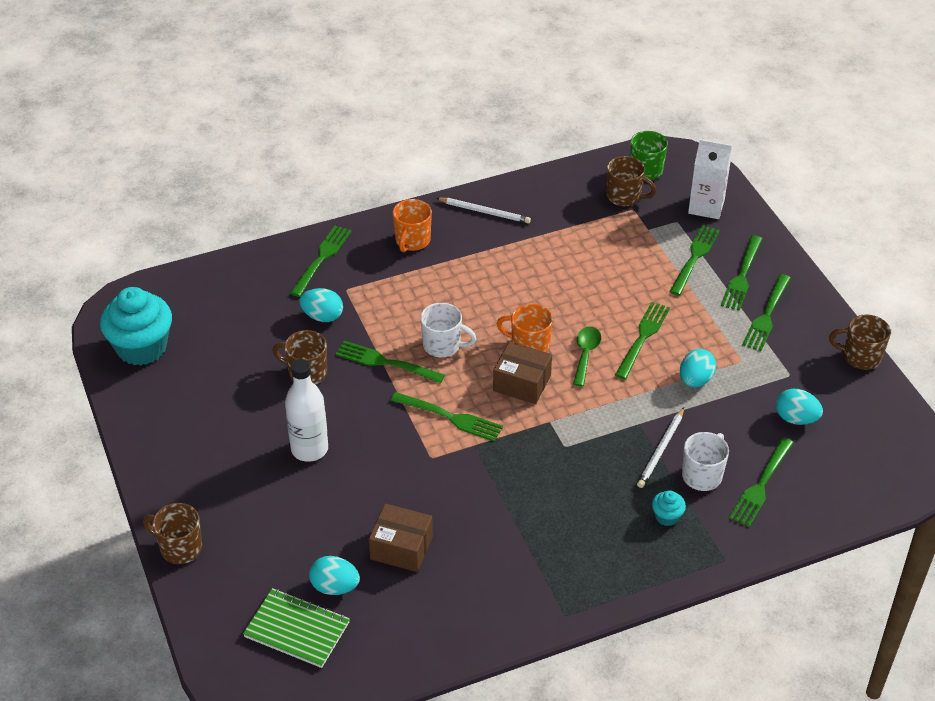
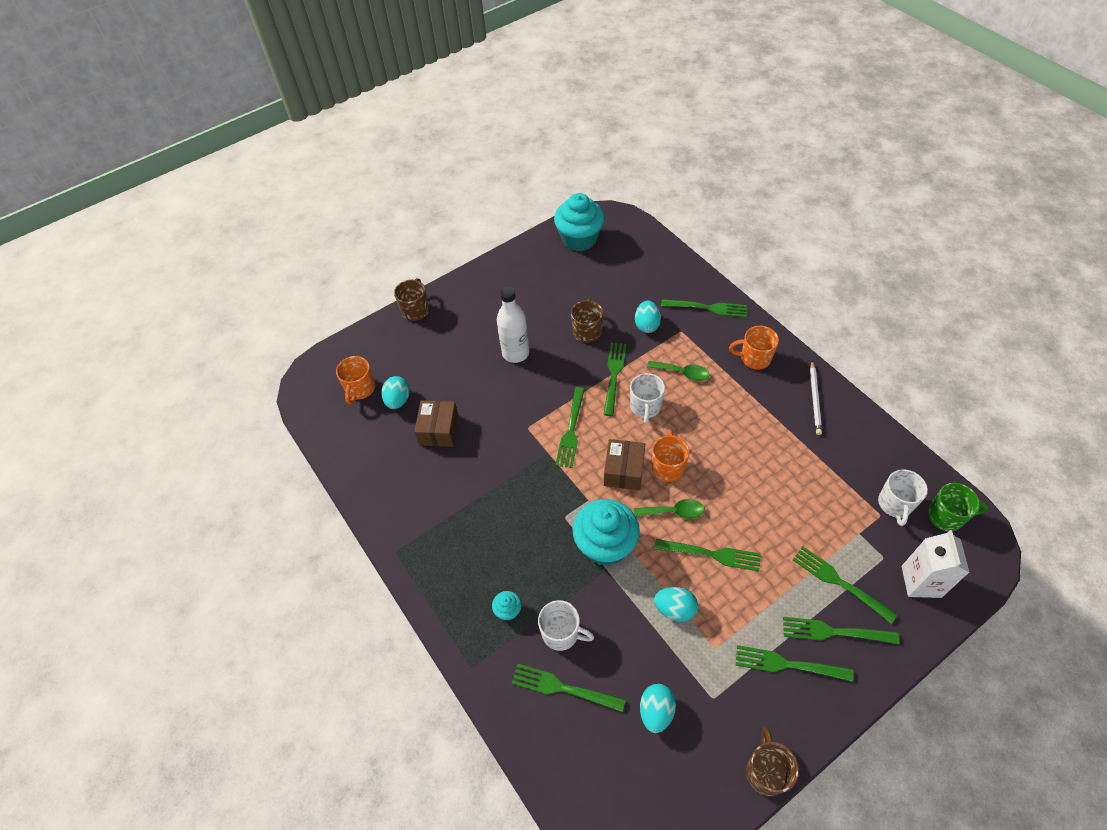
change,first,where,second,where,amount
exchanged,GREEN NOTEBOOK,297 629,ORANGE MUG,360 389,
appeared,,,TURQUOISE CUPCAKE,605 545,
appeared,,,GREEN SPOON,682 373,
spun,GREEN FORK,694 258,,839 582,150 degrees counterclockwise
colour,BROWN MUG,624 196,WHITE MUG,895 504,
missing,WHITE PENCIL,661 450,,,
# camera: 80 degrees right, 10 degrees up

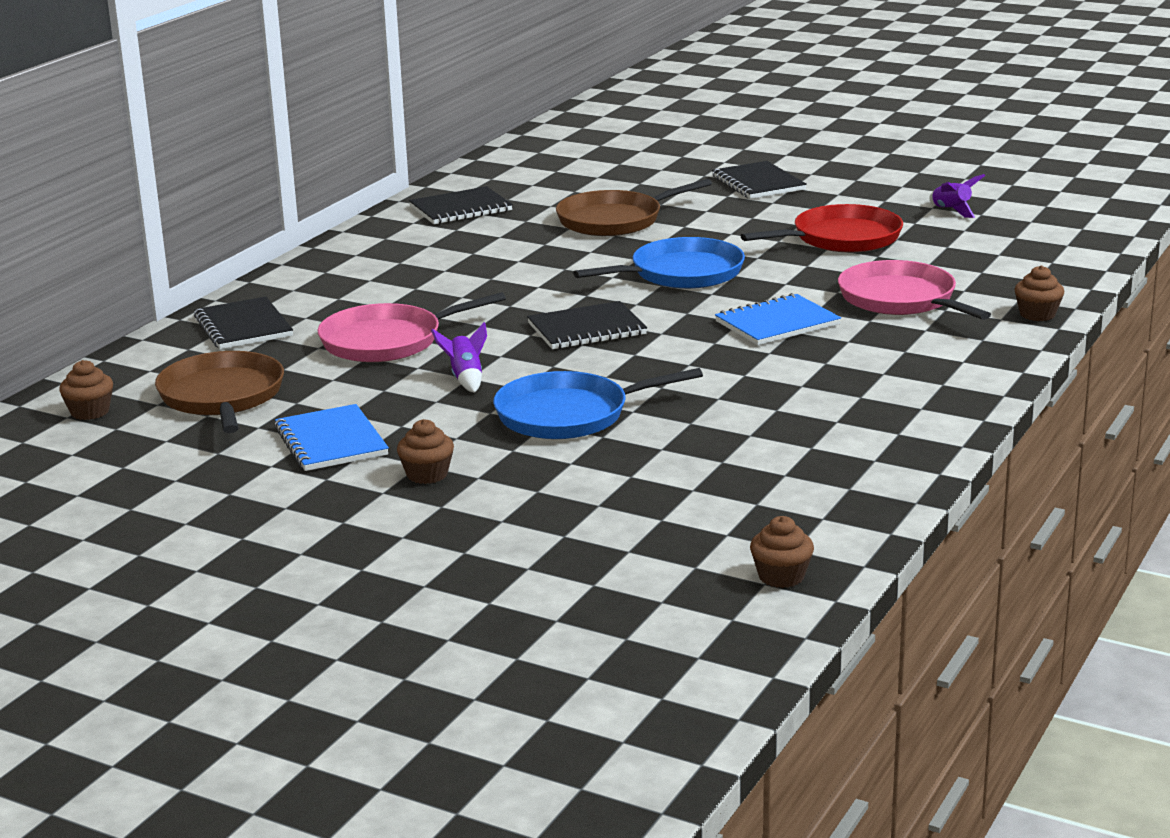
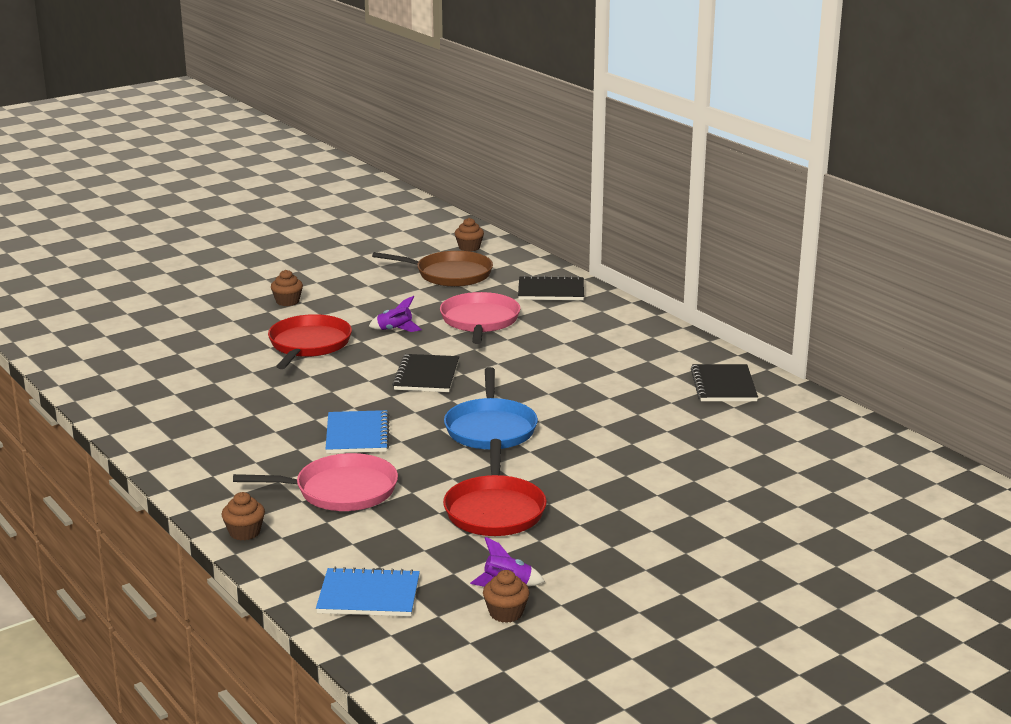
change,first,where,second,where,amount
colour,BLUE PAN,569 414,RED PAN,309 345,
relocated,BLUE NOTEBOOK,331 441,,369 595,
relocated,BROWN CUPCAKE,781 576,,506 613,
missing,BROWN PAN,614 220,,,
missing,BLACK NOTEBOOK,758 183,,,
# camera: 115 degrees right, 0 degrees up

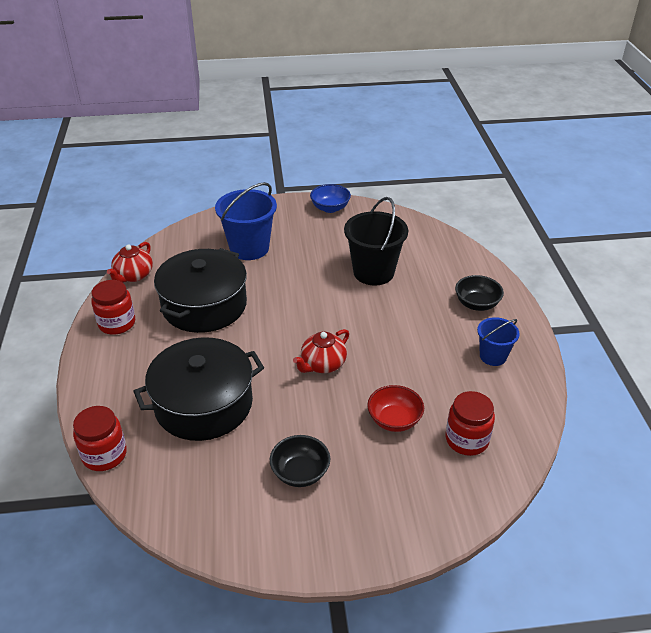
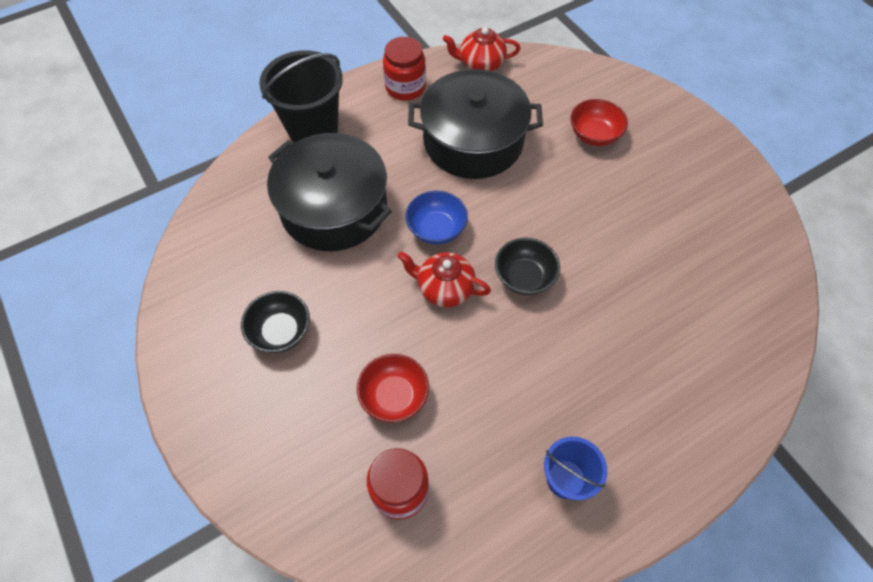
change,first,where,second,where,amount
relocated,BLACK BUCKET,373 272,,313 129,
relocated,BLUE BOWL,330 208,,436 229,
relocated,BLACK BOWL,476 304,,524 277,
exchanged,BLUE BUCKET,249 248,RED BOWL,594 135,
missing,RED JAR,104 455,,,
# camera: 65 degrees right, 20 degrees up

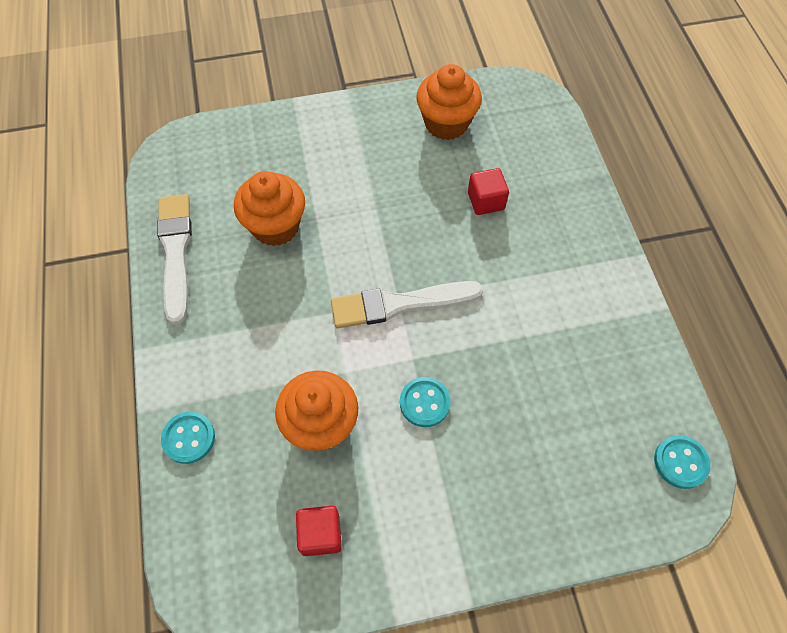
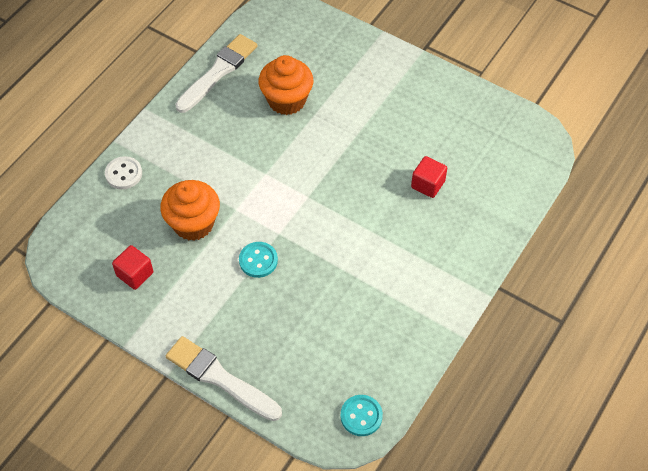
change,first,where,second,where,amount
colour,TURQUOISE BUTTON,189 438,WHITE BUTTON,124 174,
relocated,WHITE BRUSH,399 304,,220 378,
missing,ORANGE CUPCAKE,446 123,,,
# camera: 45 degrees right, 5 degrees down

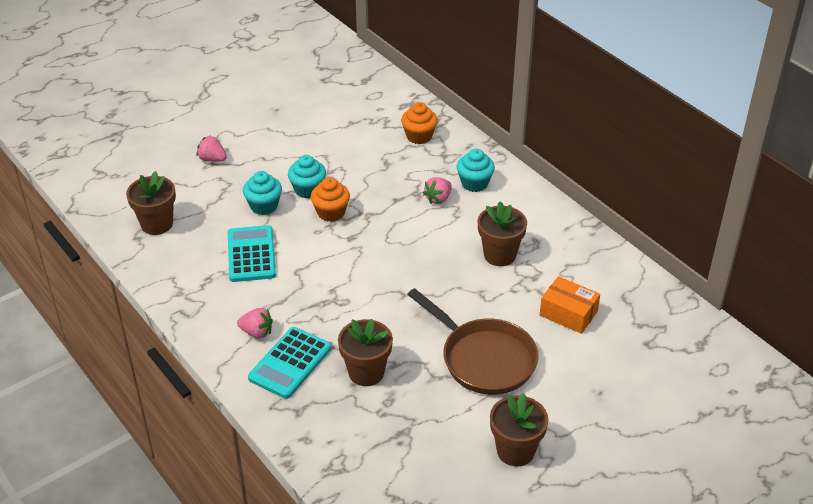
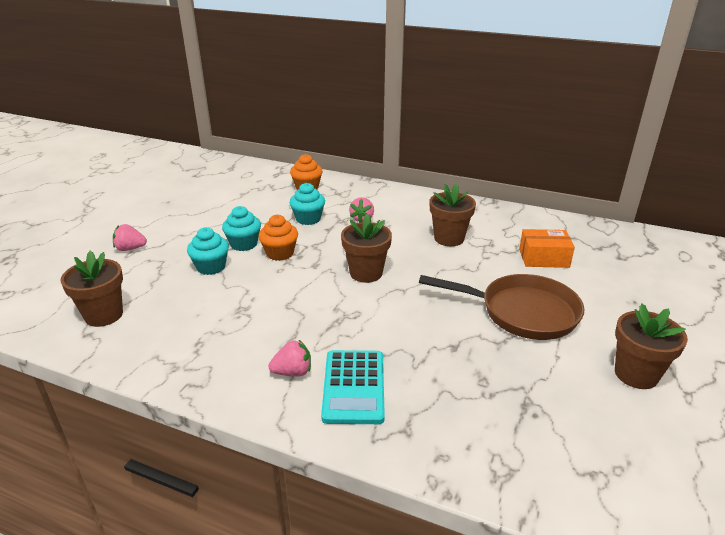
change,first,where,second,where,amount
relocated,TURQUOISE CUPCAKE,474 183,,308 219,
relocated,BROWN FLOWER POT,366 372,,366 273,
missing,TURQUOISE CALCULATOR,251 254,,,
# camera: 30 degrees left, 10 degrees down

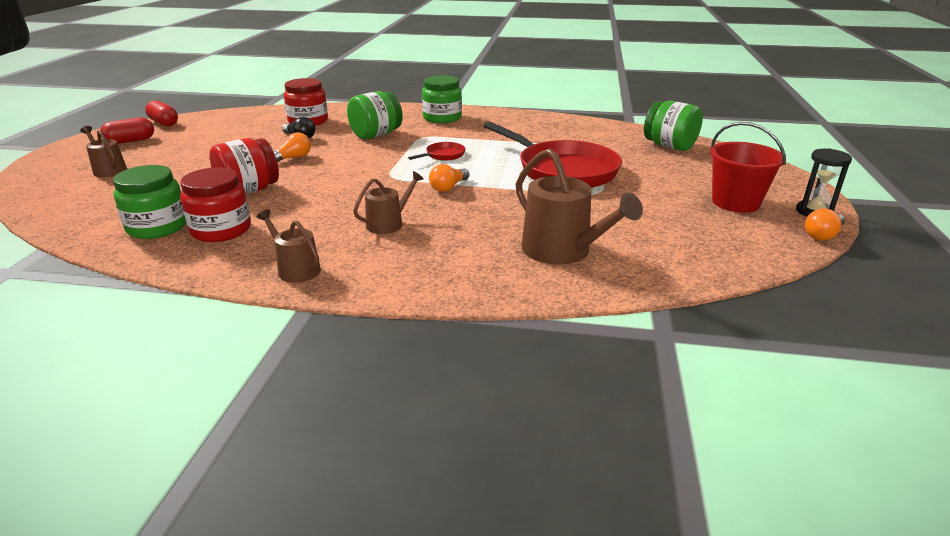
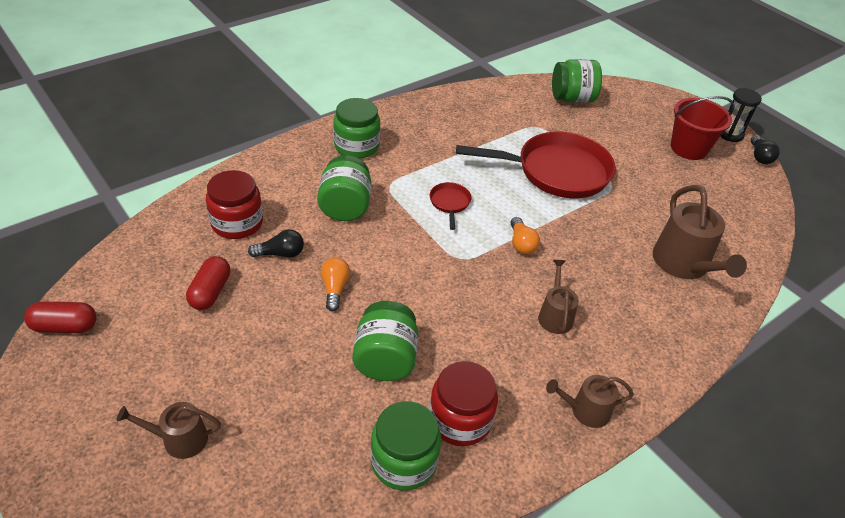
change,first,where,second,where,amount
relocated,RED CAPSULE,130 141,,210 292,
colour,RED JAR,249 191,GREEN JAR,385 359,
spun,BROWN WATERING CAN,562 251,,684 264,75 degrees clockwise
colour,ORANGE LIGHT BULB,822 235,BLACK LIGHT BULB,759 157,
# camera: 50 degrees left, 15 degrees up

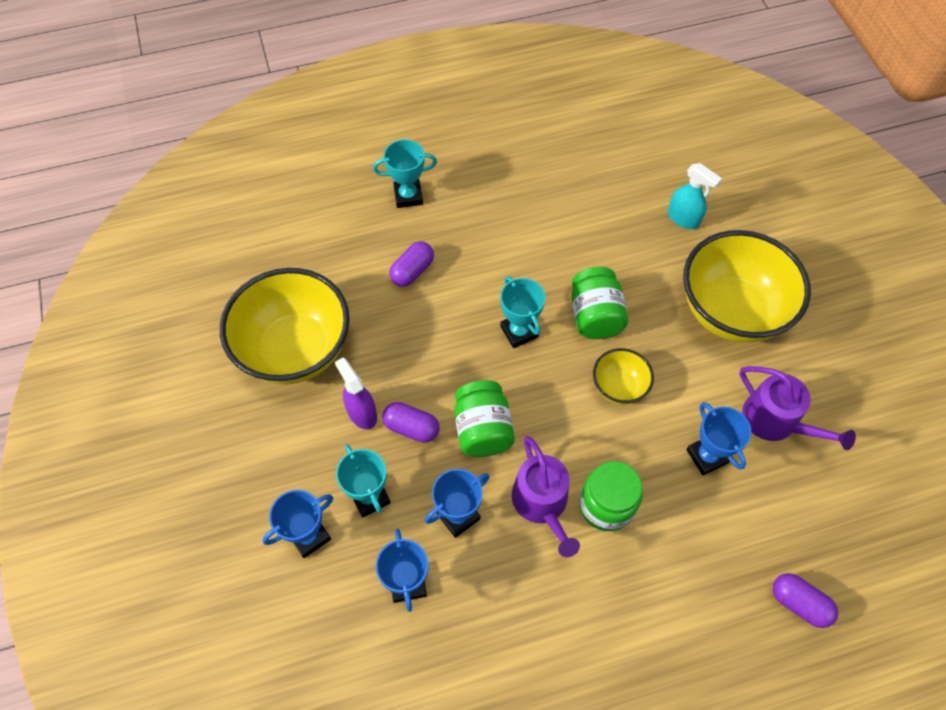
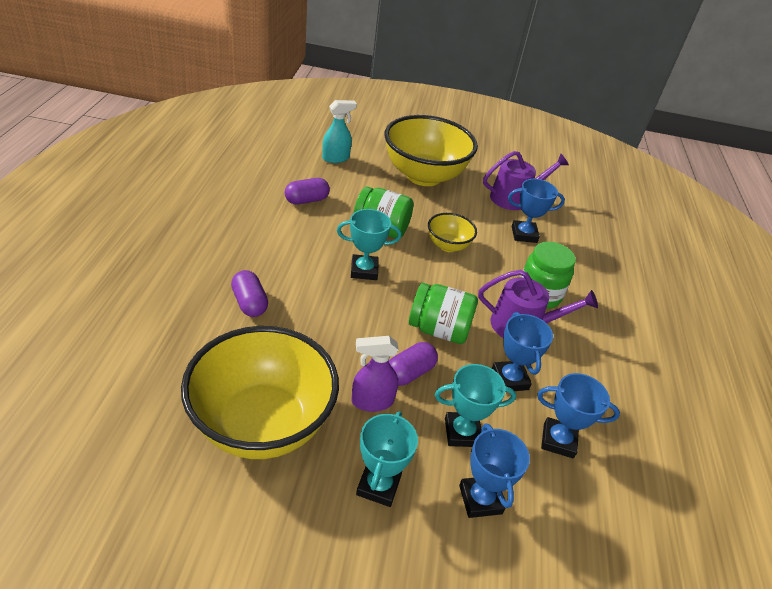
change,first,where,second,where,amount
relocated,PURPLE CAPSULE,799 603,,306 200,
relocated,TURQUOISE TROPHY,408 196,,378 486,
# camera: 70 degrees left, 20 degrees down

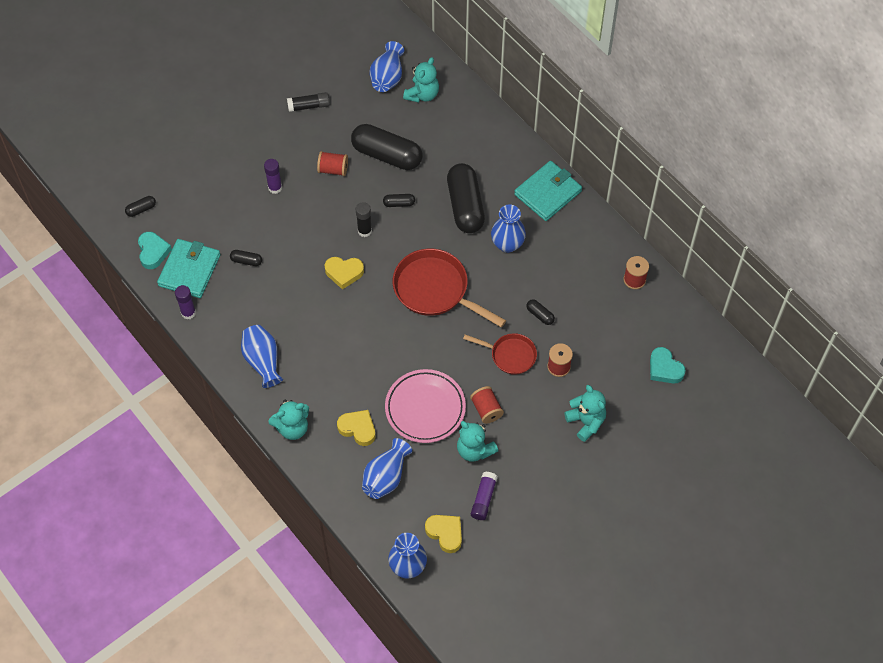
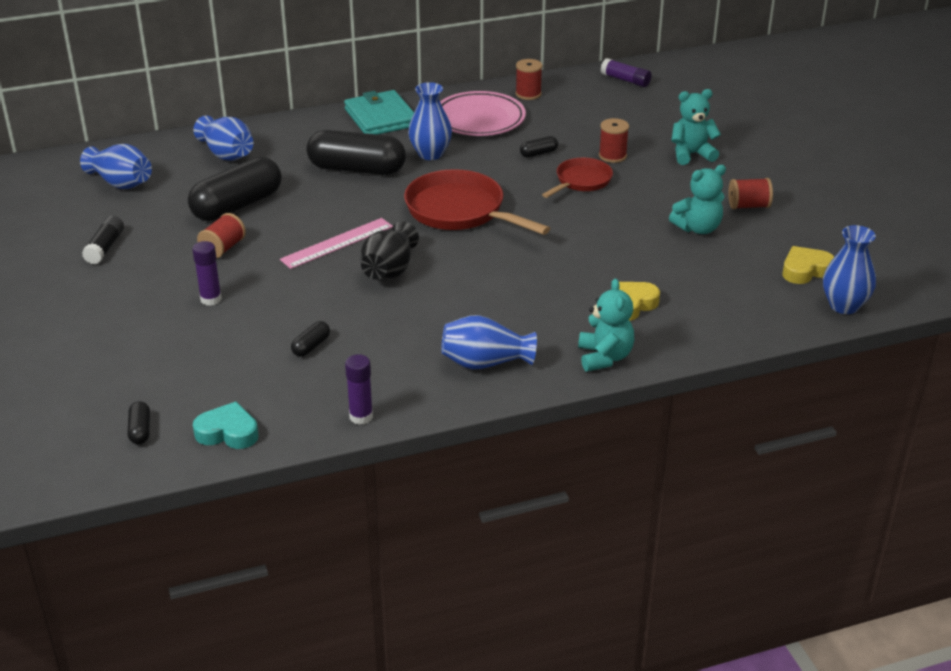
change,first,where,second,where,amount
relocated,BLUE VASE,386 477,,227 154,
exchanged,BLACK GLUE STICK,364 231,PINK RULER,337 243,
exchanged,YELLOW HEART,344 273,BLACK VASE,389 270,
spun,RED PAN,435 290,,460 211,75 degrees clockwise
relocated,PINK PLATE,425 408,,479 119,
relocated,PURPLE GLUE STICK,483 499,,625 80,
relocated,RED SPOOL,486 410,,748 206,
missing,TURQUOISE WALLET,189 270,,,
missing,BLACK CAPSULE,399 203,,,
missing,TURQUOISE TEDDY BEAR,422 94,,,
missing,TURQUOISE HEART,664 368,,,
# camera: 70 degrees left, 25 degrees down

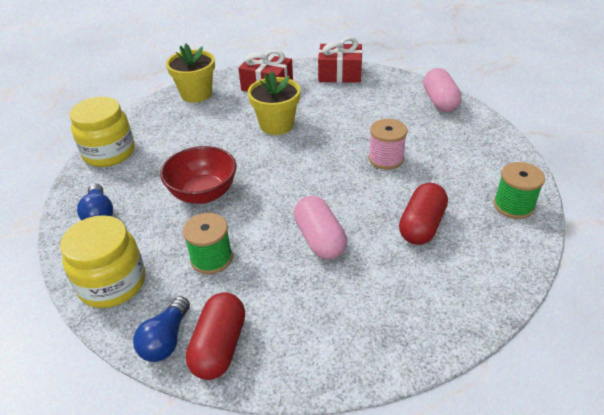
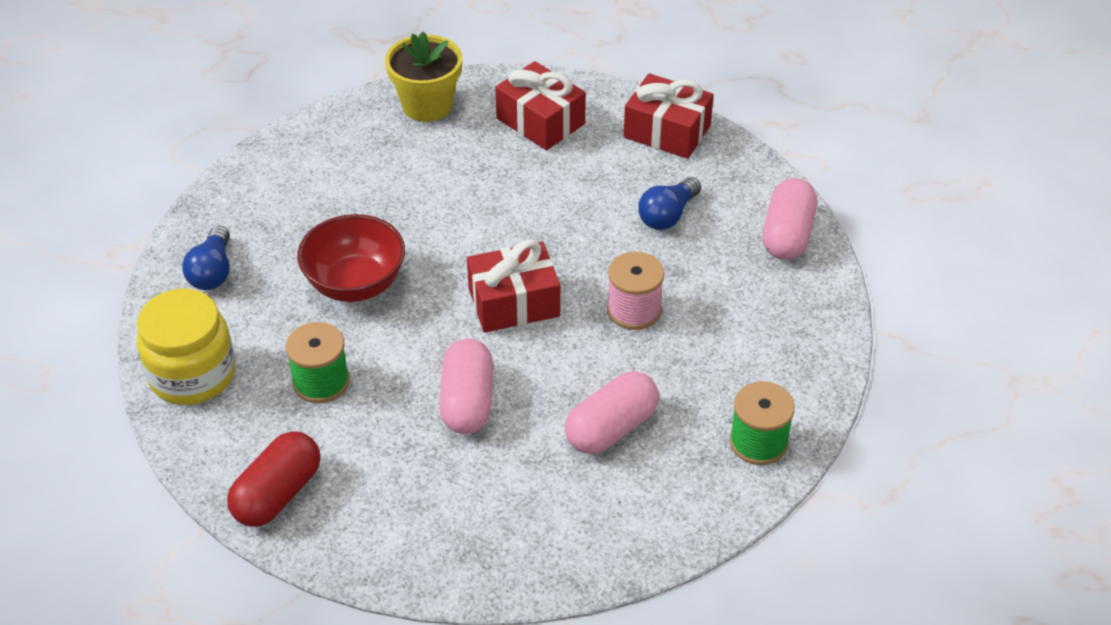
change,first,where,second,where,amount
appeared,,,RED GIFT,514 302,
colour,RED CAPSULE,421 226,PINK CAPSULE,611 428,
relocated,BLUE LIGHT BULB,166 340,,668 215,
missing,YELLOW JAR,109 153,,,
missing,YELLOW FLOWER POT,276 125,,,
# camera: 20 degrees right, 5 degrees up

